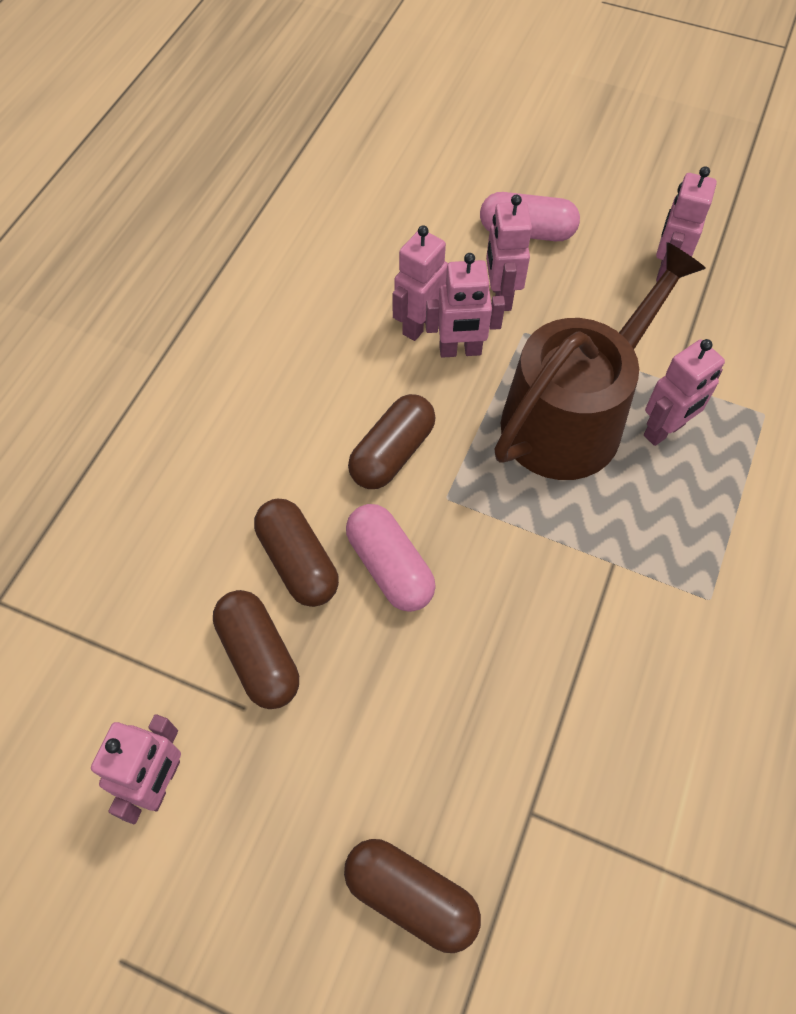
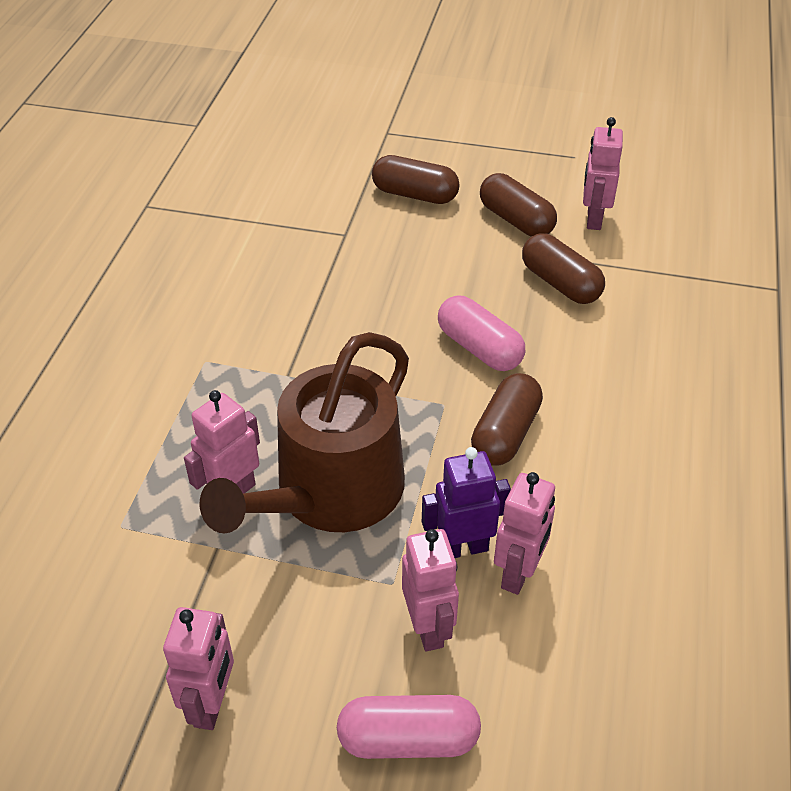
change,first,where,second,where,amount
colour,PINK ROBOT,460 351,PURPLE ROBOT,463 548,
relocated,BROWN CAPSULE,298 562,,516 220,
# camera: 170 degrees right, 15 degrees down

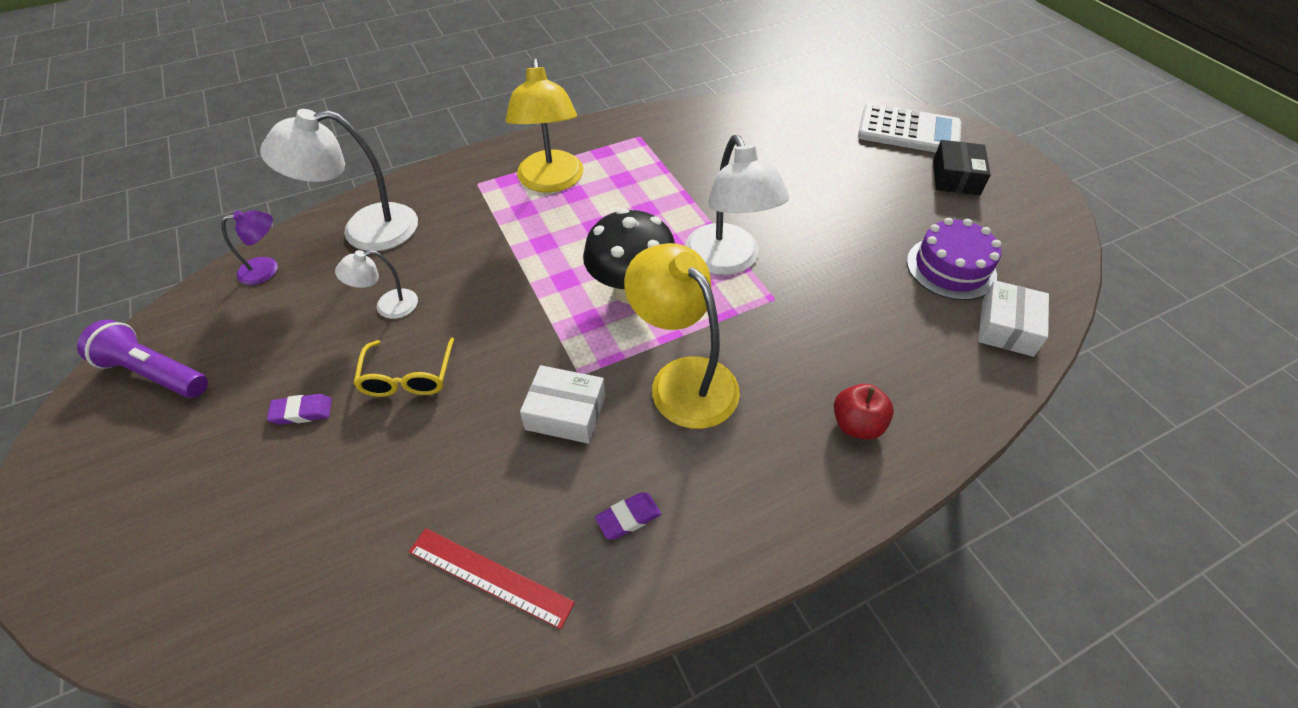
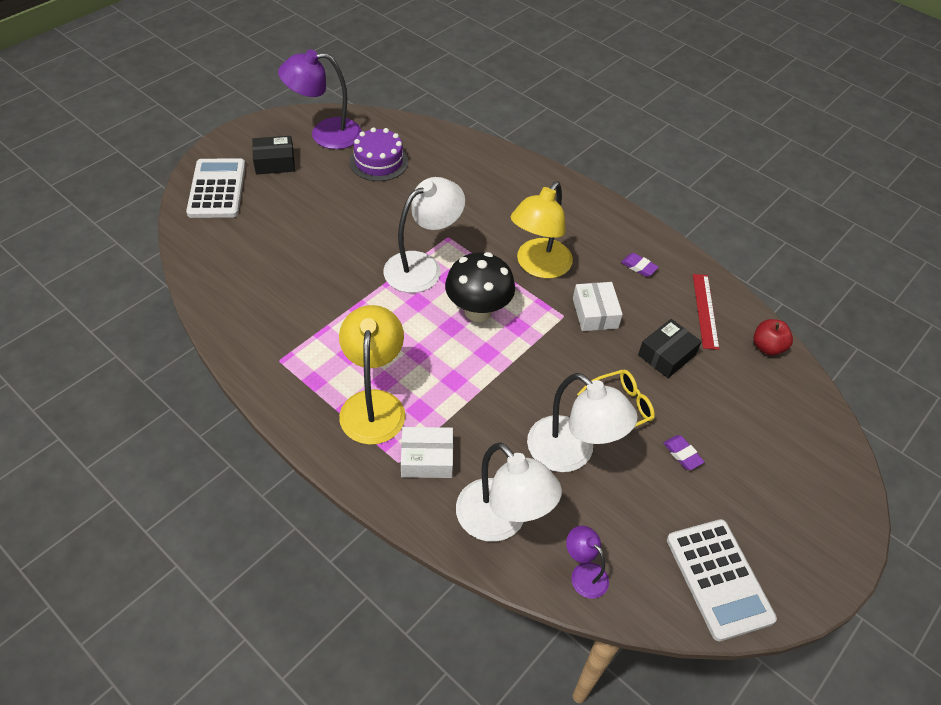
change,first,where,second,where,amount
appeared,,,PURPLE LAMP,325 134,
spun,YELLOW LAMP,551 181,,373 404,60 degrees counterclockwise
relocated,WHITE BOX,1007 327,,427 458,
size,WHITE LAMP,388 306,,571 453,x1.96
appeared,,,BLACK BOX,666 355,
exchanged,PURPLE FLASHLIGHT,155 373,WHITE CALCULATOR,719 579,
relocated,RED APPLE,856 424,,767 347,
# camera: 115 degrees left, 0 degrees up

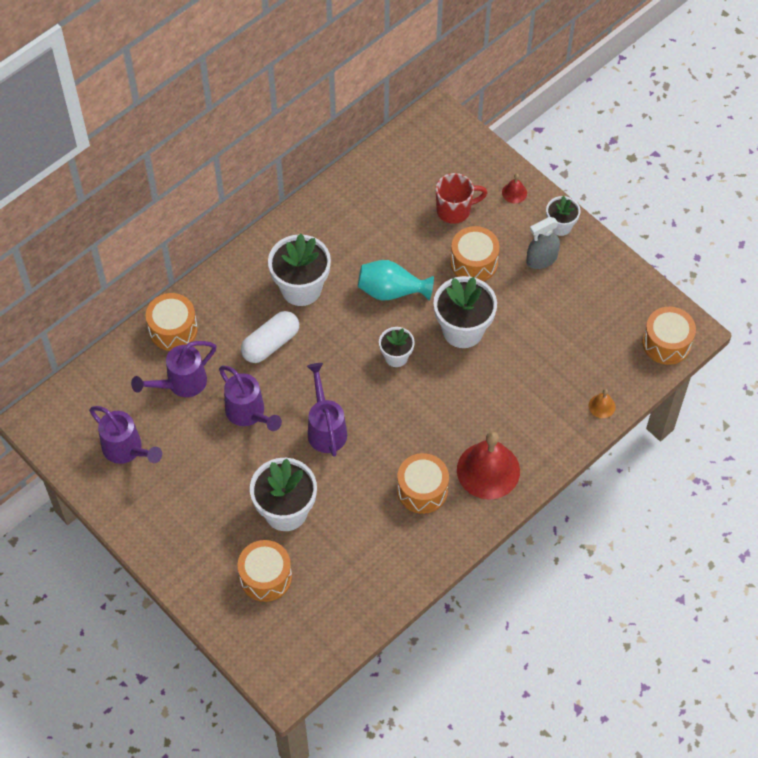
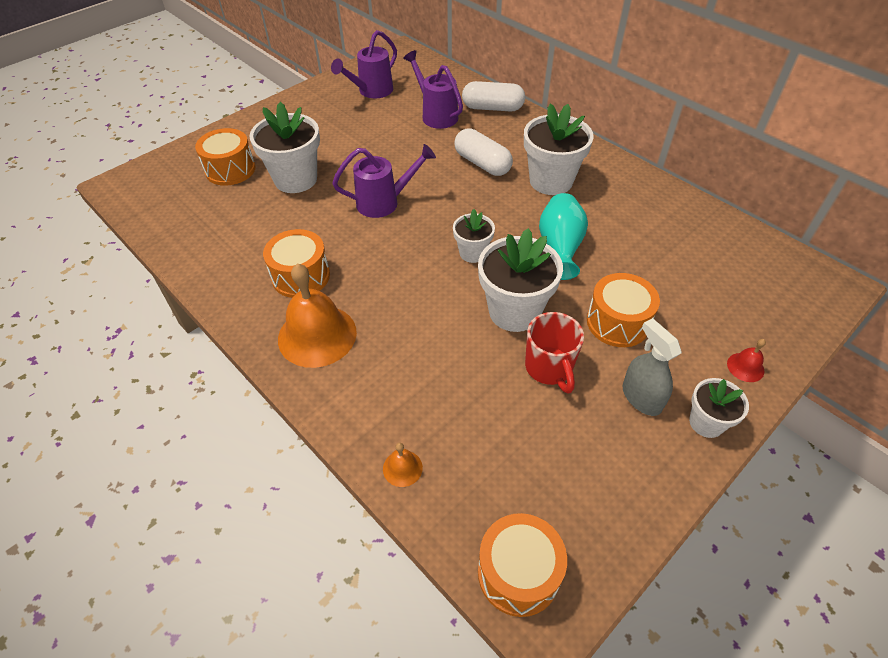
change,first,where,second,where,amount
colour,RED BELL,488 470,ORANGE BELL,317 335,
exchanged,ORANGE DRUM,173 329,WHITE CAPSULE,492 108,
relocated,RED MUG,455 210,,549 368,
missing,PURPLE WATERING CAN,248 413,,,
# camera: 90 degrees right, 10 degrees down

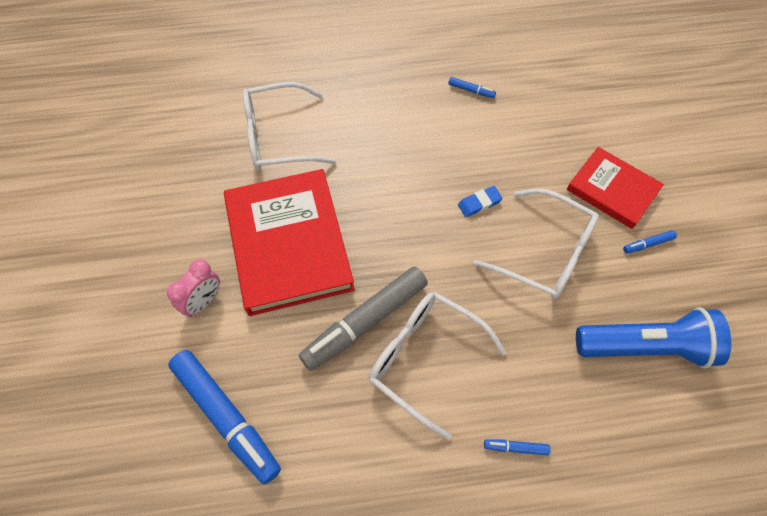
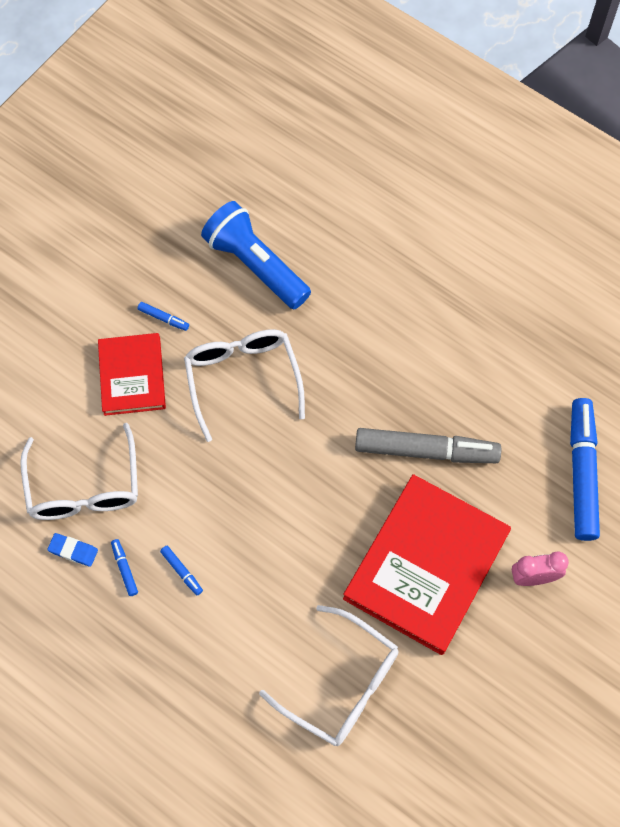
change,first,where,second,where,amount
relocated,WHITE GLASSES,424 359,,84 487,
relocated,BLUE ERASER,479 203,,73 550,
relocated,BLUE MARKER,515 448,,182 571,
# camera: 135 degrees left, 5 degrees up

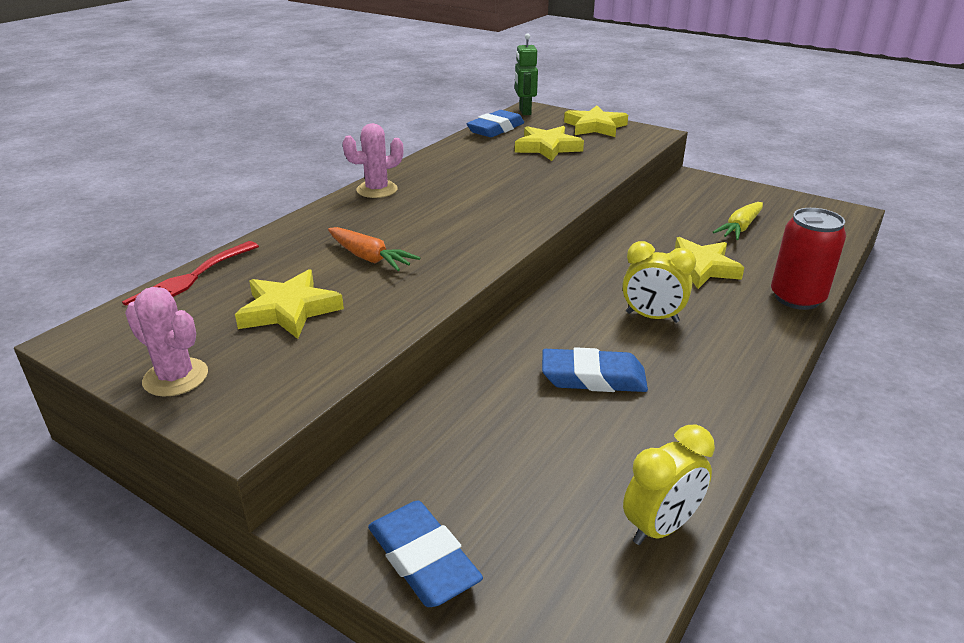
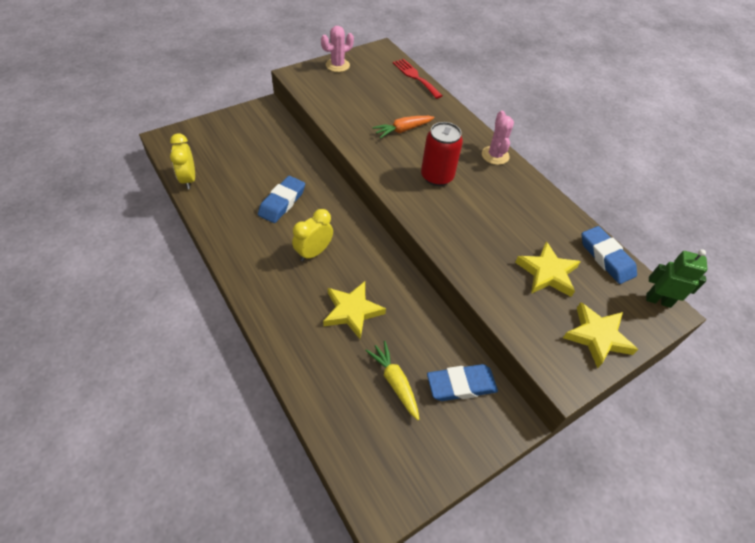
change,first,where,second,where,amount
relocated,RED CAN,797 298,,437 176,
relocated,BLUE ERASER,423 559,,461 385,
missing,YELLOW STAR,289 310,,,
# camera: 110 degrees right, 20 degrees up

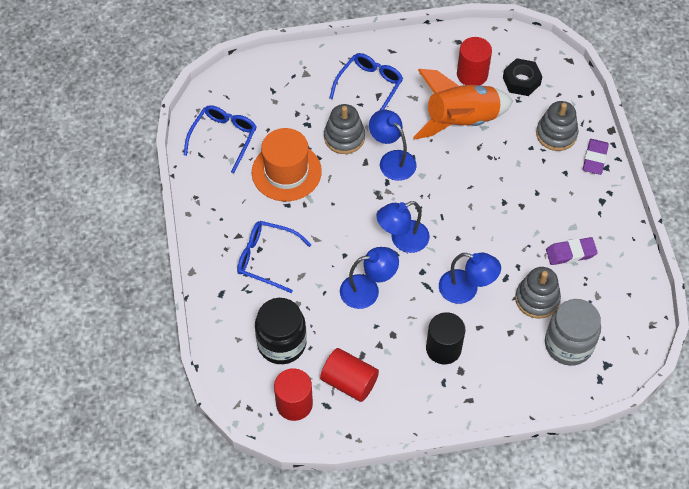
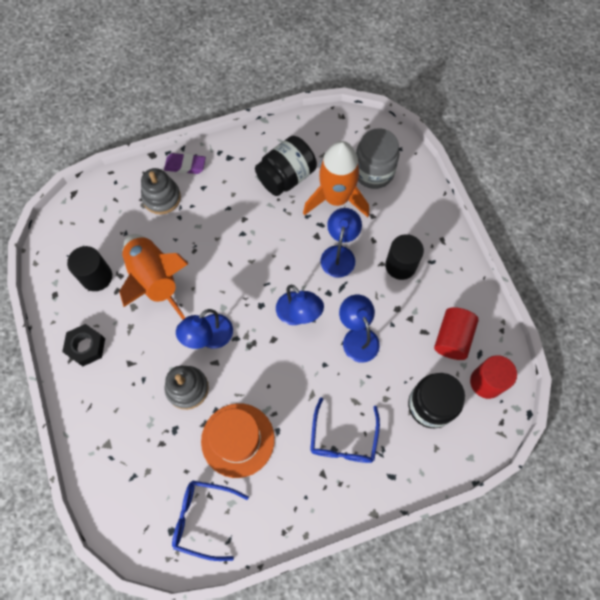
change,first,where,second,where,amount
relocated,BLACK NUT,521 81,,86 347,
colour,RED CYLINDER,472 74,BLACK CYLINDER,97 277,
exchanged,PURPLE ERASER,570 253,BLACK JAR,286 177,
exchanged,GREY STACKING TOY,537 299,ORANGE ROCKET,336 198,
missing,BLUE GLASSES,369 87,,,
# camera: 100 degrees left, 10 degrees up

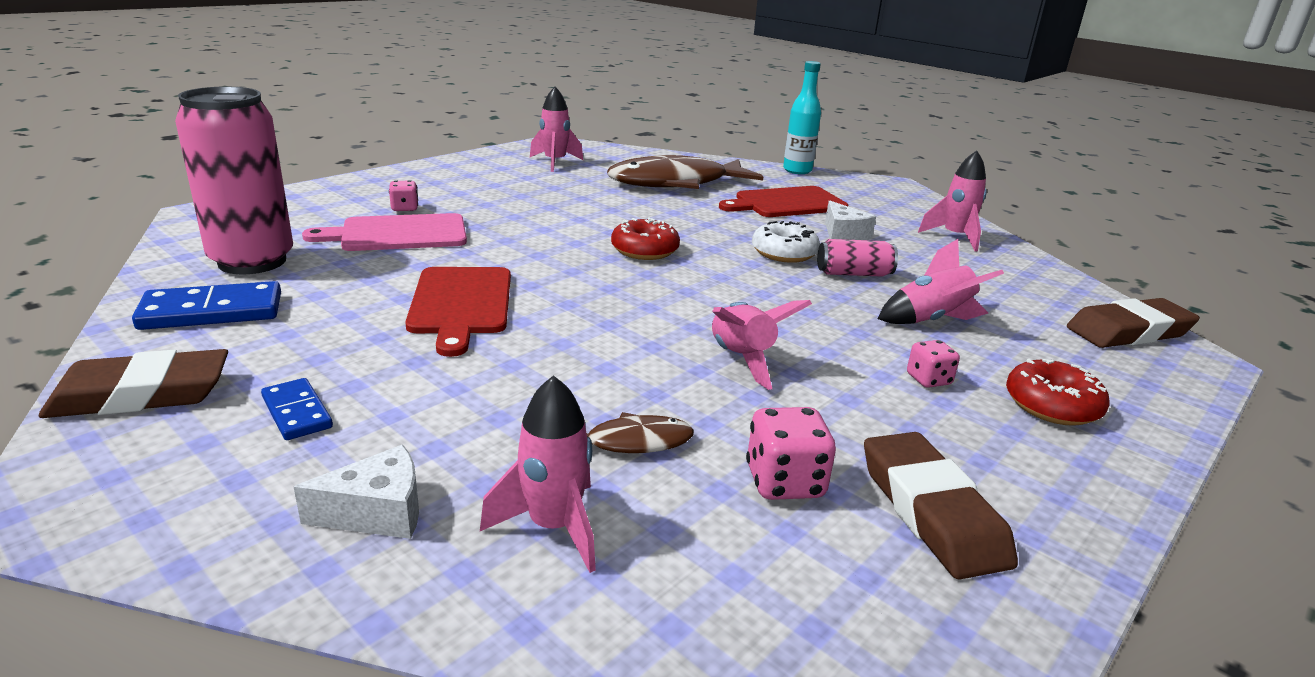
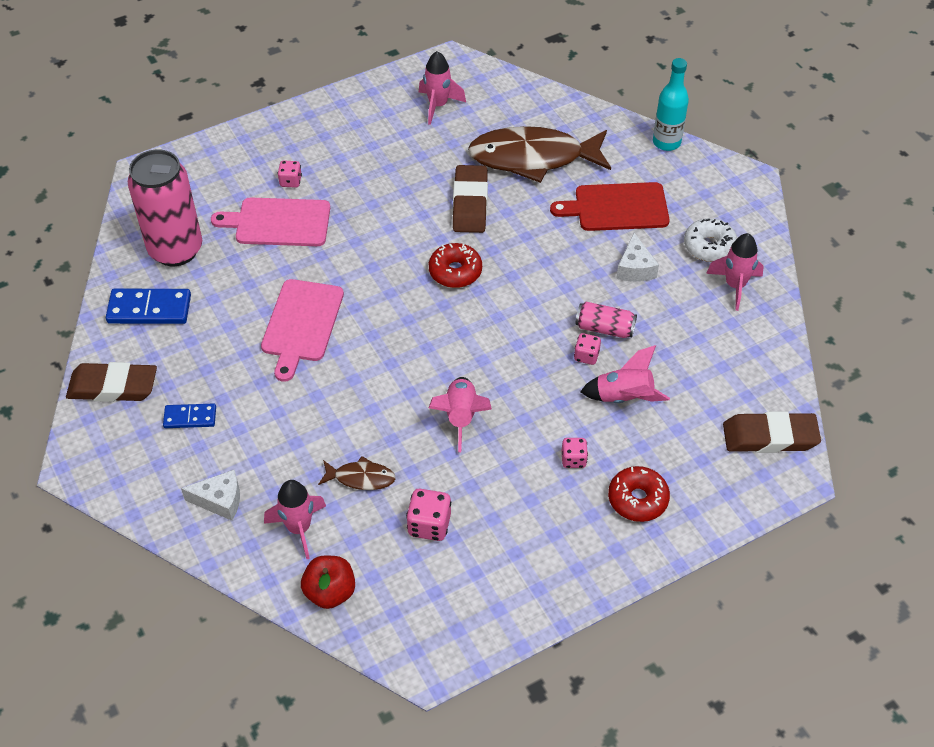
change,first,where,second,where,amount
spun,BLUE DOMINO,296 412,,190 417,75 degrees counterclockwise
colour,RED CUTTING BOARD,461 304,PINK CUTTING BOARD,301 324,
appeared,,,RED APPLE,330 592,
relocated,BROWN ERASER,931 511,,470 203,
appeared,,,PINK DICE,586 356,
relocated,WHITE DONUT,784 253,,709 246,
# camera: 20 degrees right, 25 degrees up

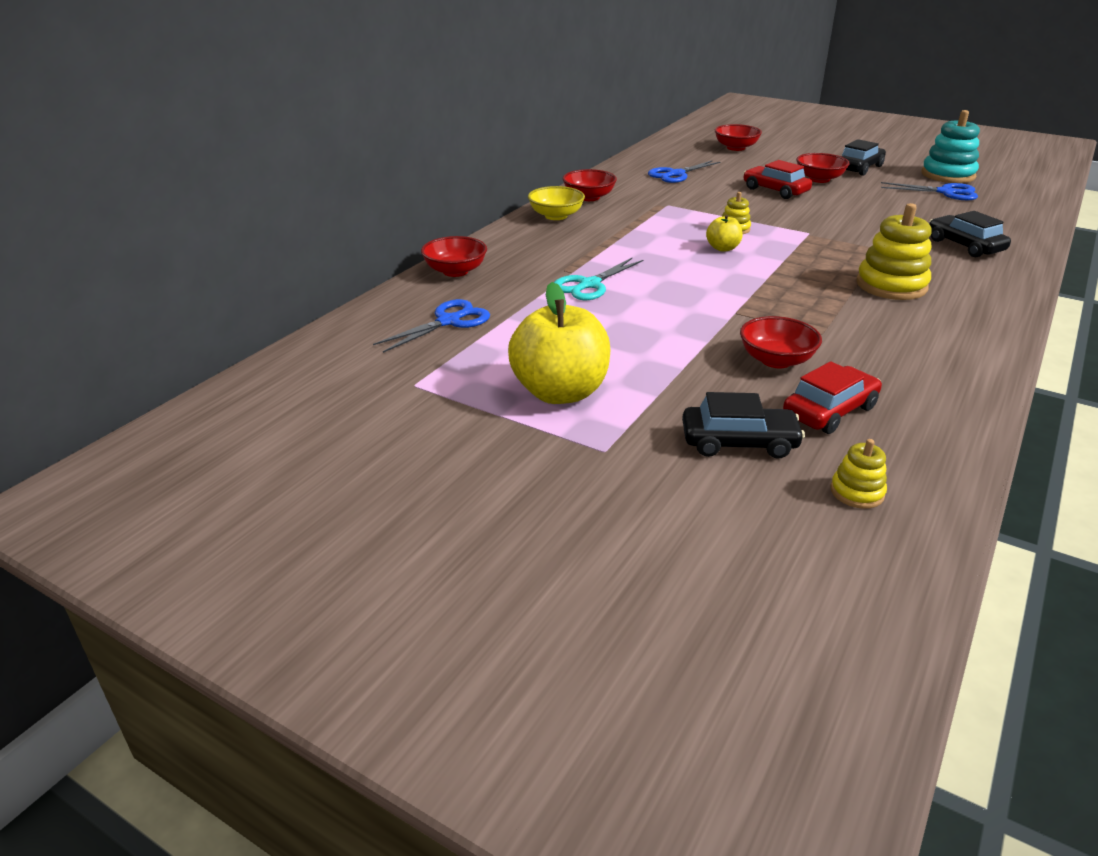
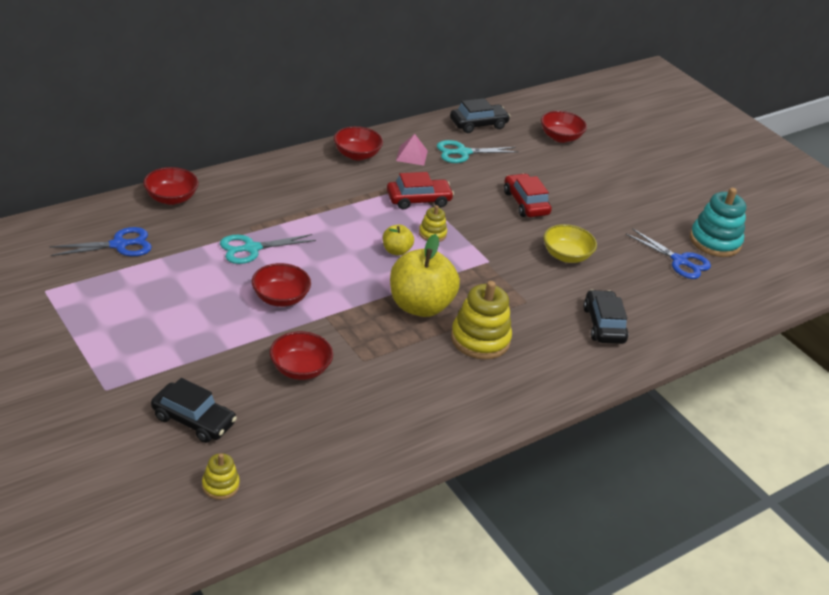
change,first,where,second,where,amount
relocated,RED BOWL,819 179,,280 298,
relocated,RED CAR,829 411,,418 200,
relocated,YELLOW APPLE,560 392,,420 306,
appeared,,,PINK PYRAMID,411 155,
colour,BLUE SCISSORS,676 174,TURQUOISE SCISSORS,463 153,
relocated,BLACK CAR,859 168,,478 124,
relocated,YELLOW BOWL,556 216,,566 256,
# camera: 20 degrees right, 5 degrees up

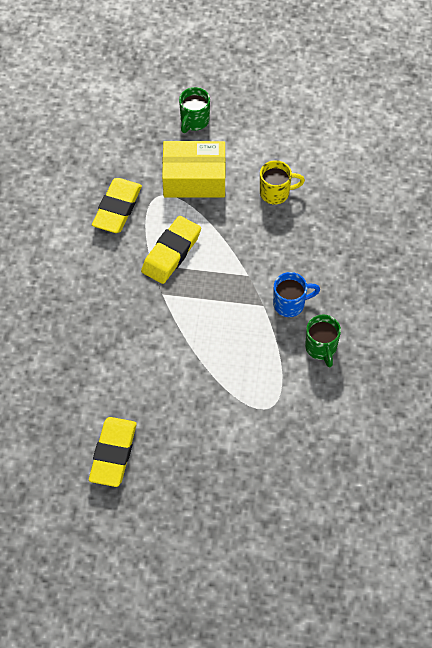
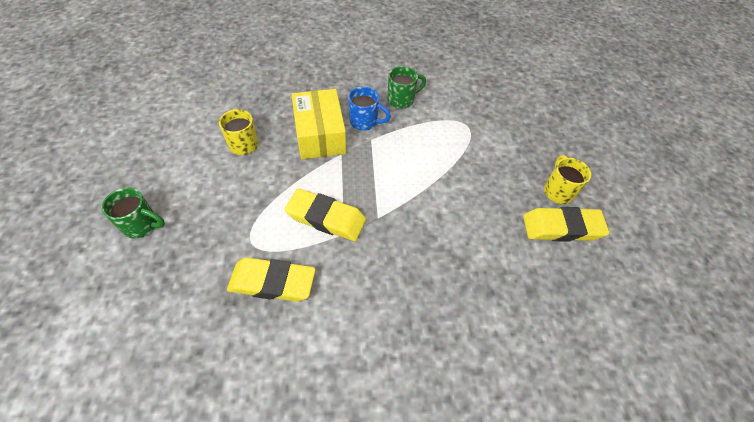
change,first,where,second,where,amount
relocated,YELLOW BOX,194 179,,320 135,
spun,BLUE MUG,290 304,,365 122,135 degrees clockwise
appeared,,,YELLOW MUG,558 191,
# camera: 105 degrees left, 5 degrees down

